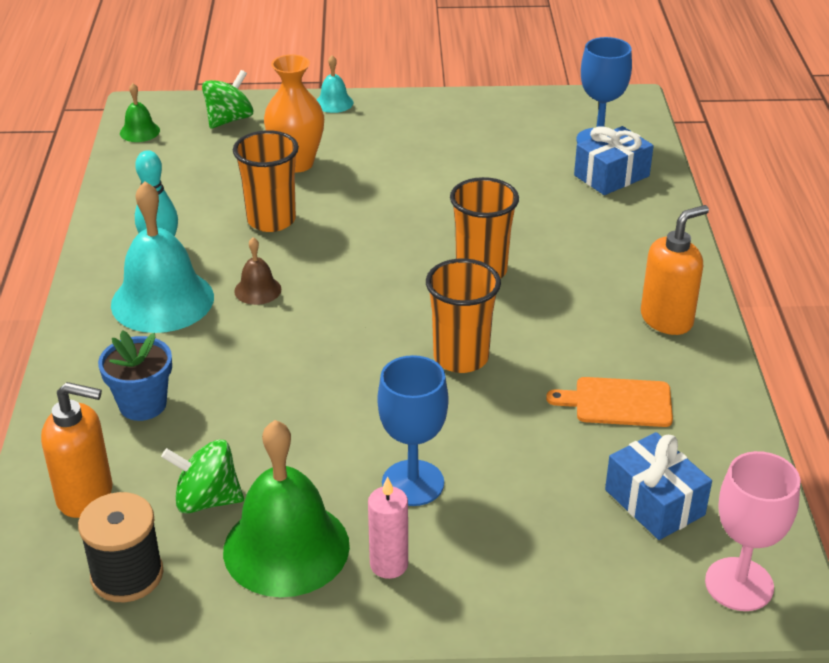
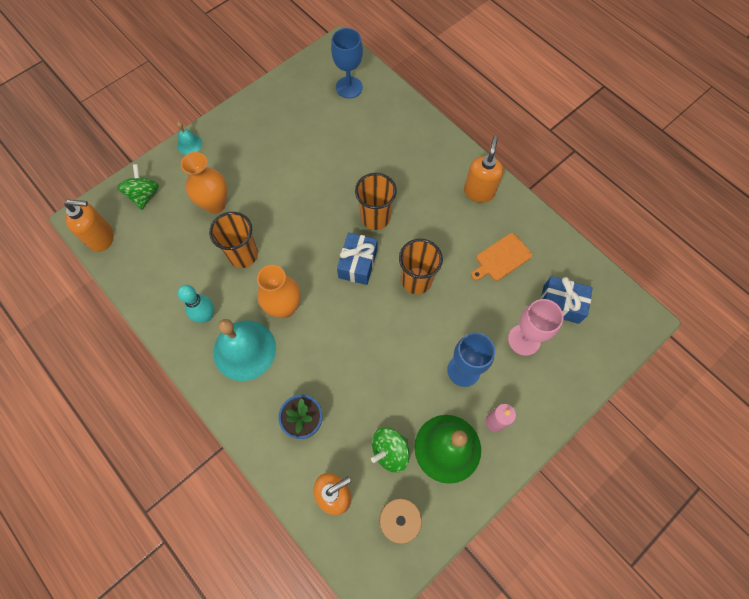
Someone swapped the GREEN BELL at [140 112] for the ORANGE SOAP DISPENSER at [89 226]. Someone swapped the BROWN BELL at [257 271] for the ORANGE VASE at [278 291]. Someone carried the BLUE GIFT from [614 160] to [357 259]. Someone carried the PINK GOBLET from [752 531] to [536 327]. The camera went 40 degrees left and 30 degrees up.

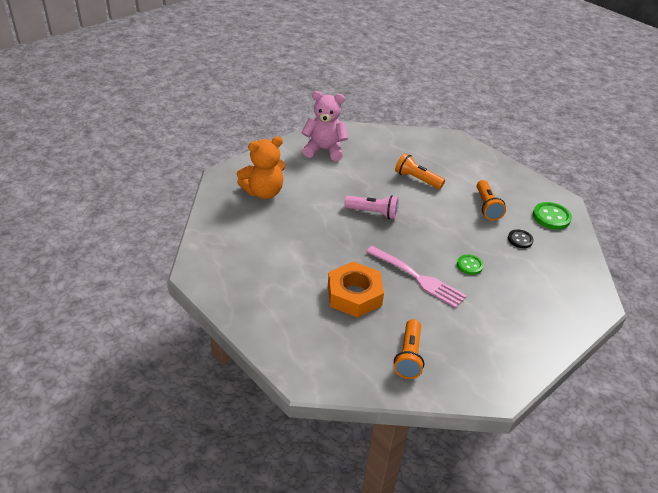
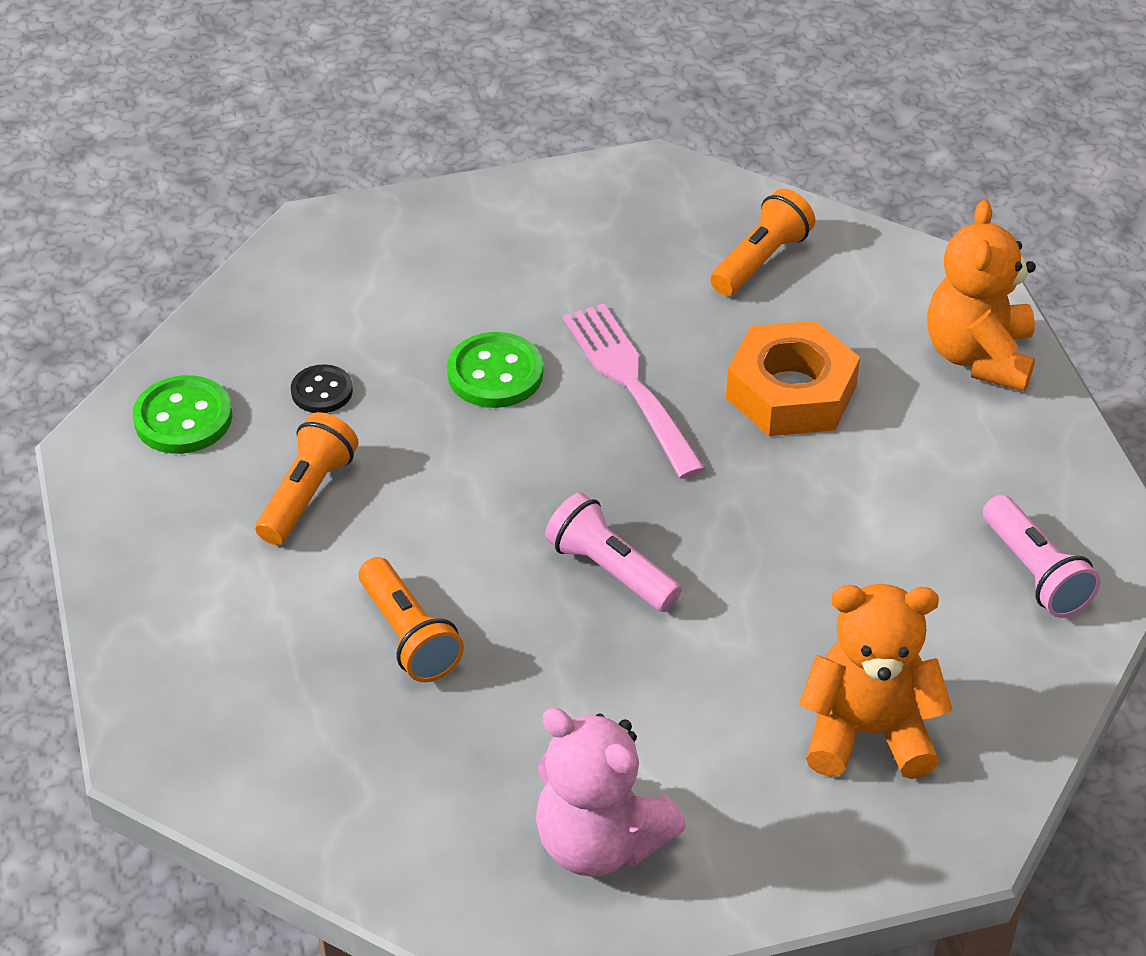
Someone scaled the GREEN BUTTON at [470 264] by 1.57. Someone put down the ORANGE TEDDY BEAR at [981 295]. Someone put down the PINK FLASHLIGHT at [1042 556]. The camera went 150 degrees left and 5 degrees up.

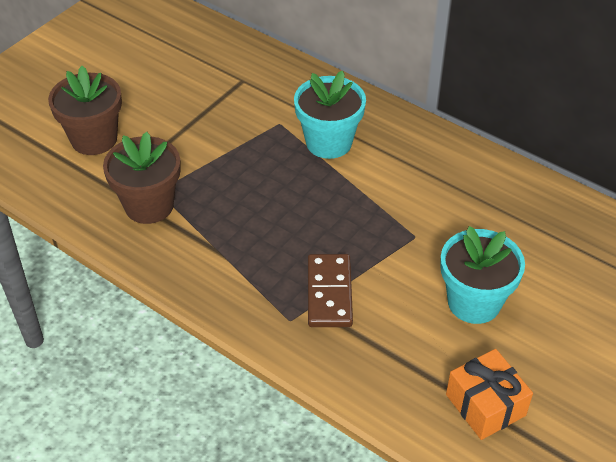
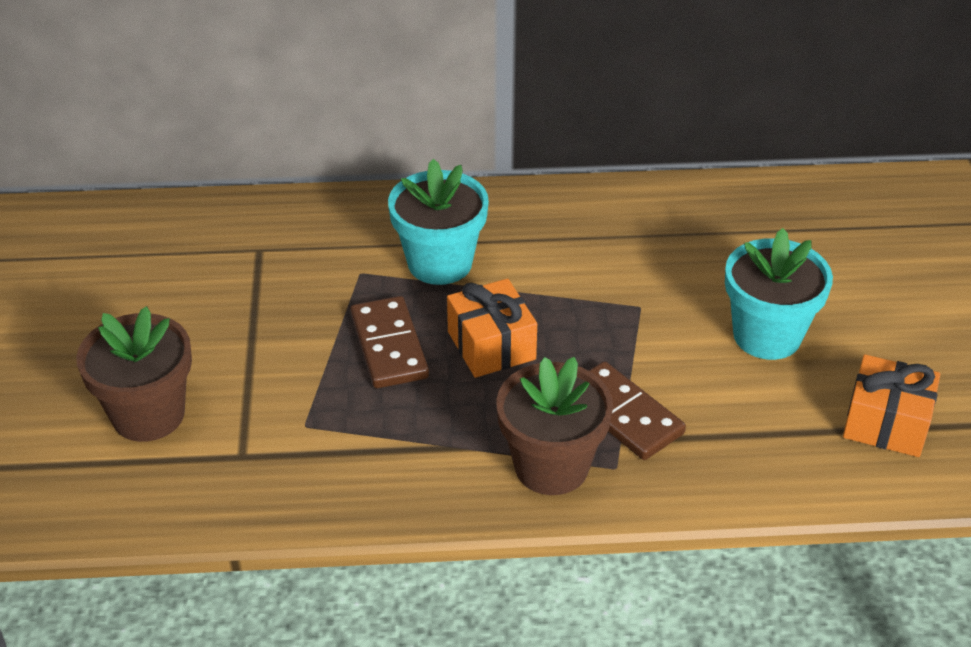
Someone put down the BROWN DOMINO at [389 342]. Someone put down the ORANGE GIFT at [492 328]. Someone carried the BROWN FLOWER POT from [142 178] to [554 426]. The camera went 40 degrees left and 5 degrees down.

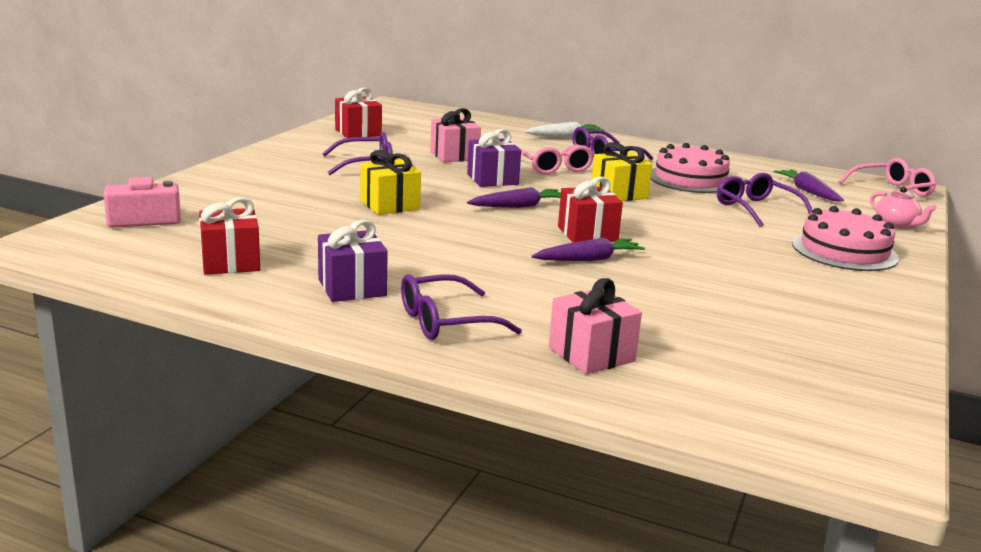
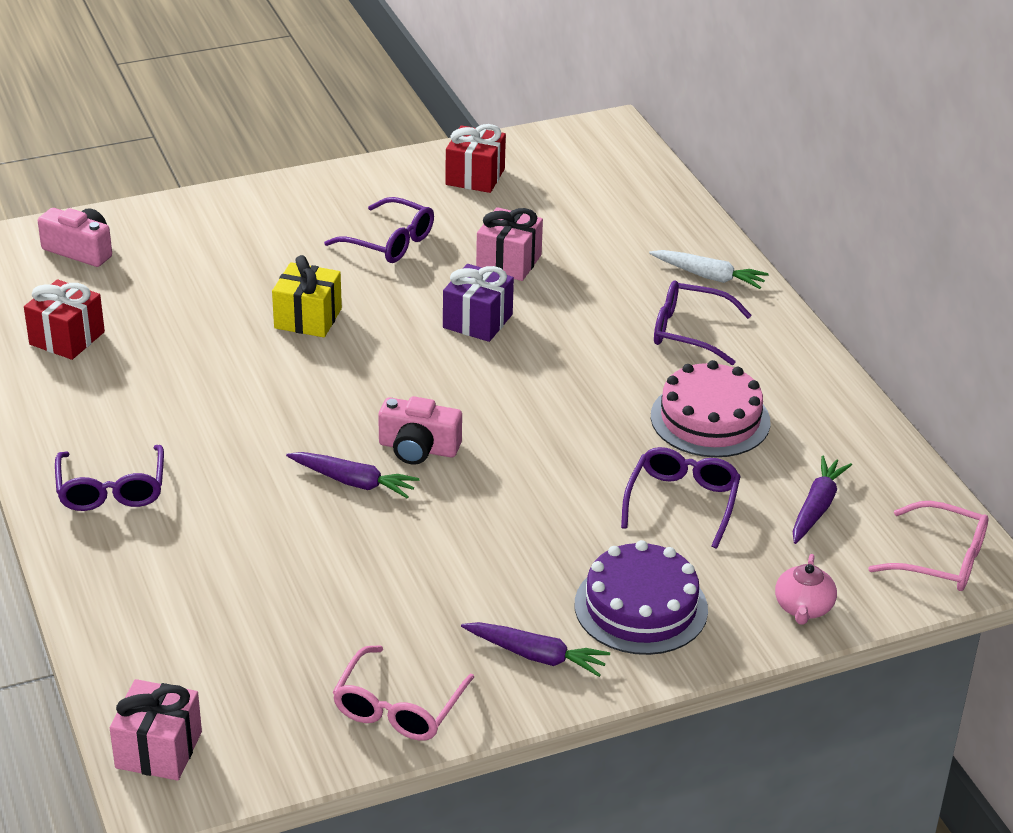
Someone rotated the PURPLE GLASSES at [461 307] by 120 degrees counterclockwise. Someone carried the PINK GIFT from [595 326] to [156 730]. Someone carried the PINK GLASSES from [557 159] to [403 693]. Someone swapped the RED GIFT at [590 209] for the PINK CAMERA at [420 430]. Someone carried the PURPLE CARROT from [514 197] to [535 649]. Someone repainted the PINK CAKE at [845 238], which became the PURPLE CAKE at [641 597]. Someone took away the PURPLE GIFT at [353 261]. Someone took away the YELLOW GIFT at [622 171]. The camera went 45 degrees right and 15 degrees up.

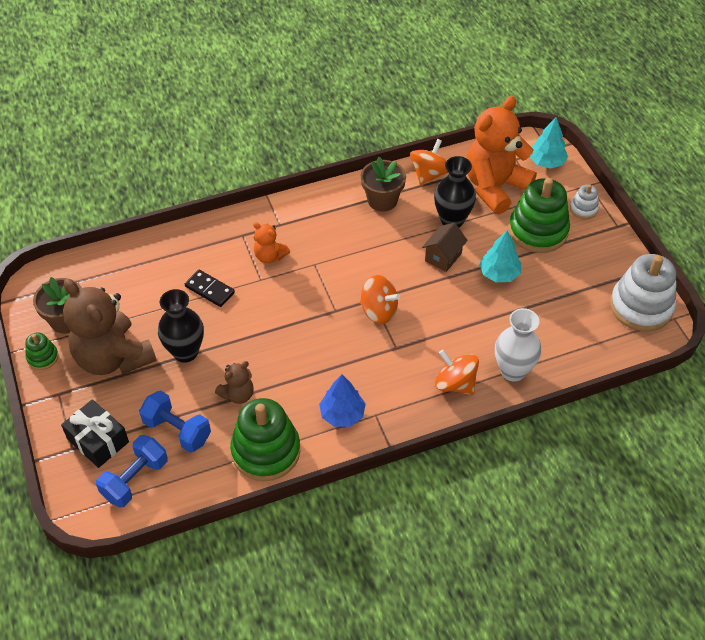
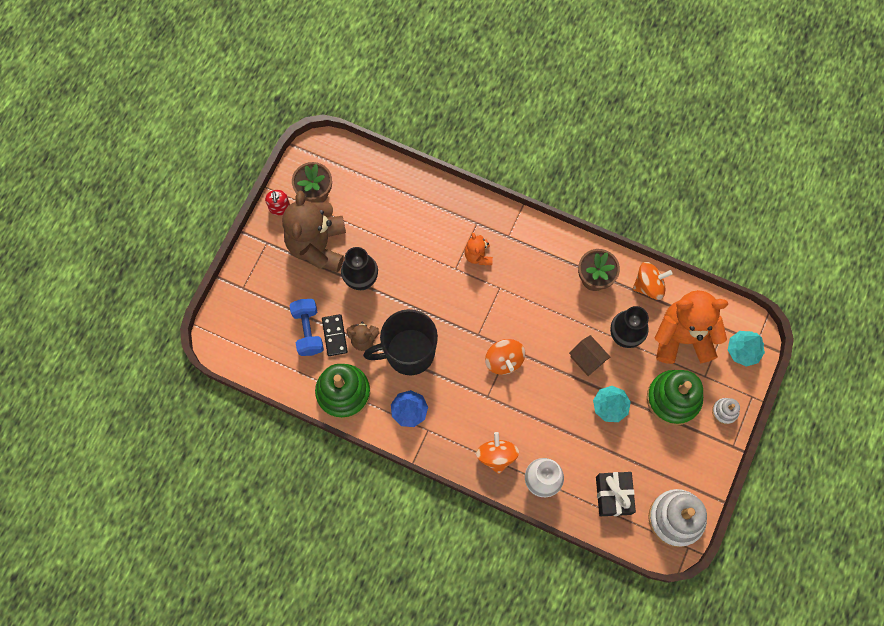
Someone swapped the GREEN STACKING TOY at [41 351] for the RED SOAP DISPENSER at [277 202]. Someone carried the BLACK DOMINO from [210 288] to [335 335]. Someone put down the BLACK MUG at [400 342]. Someone rotated the BROWN HOUSE at [445 247] by 60 degrees clockwise. Someone carried the BLACK GIFT from [95 433] to [616 494]. Someone took away the BLUE DUMBBELL at [132 471]. The camera went 45 degrees right and 20 degrees up.

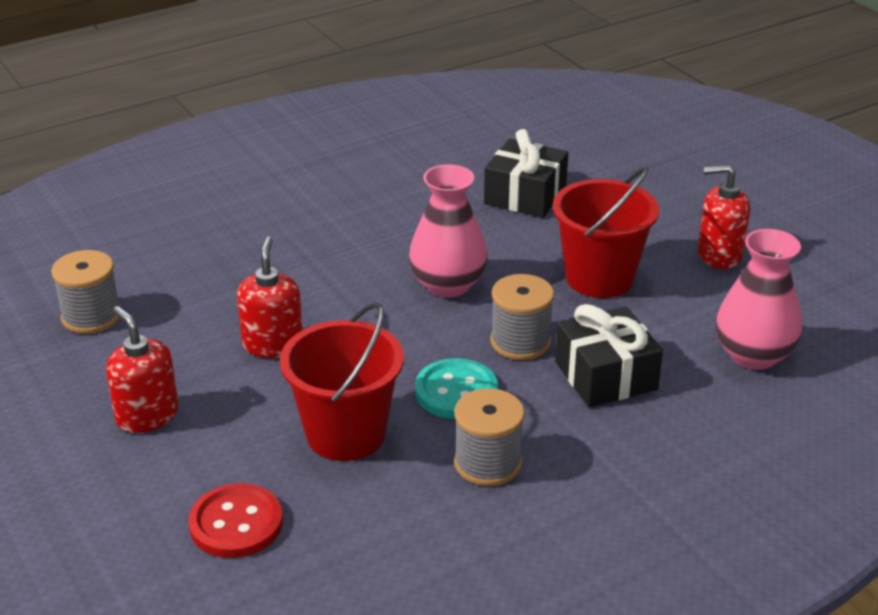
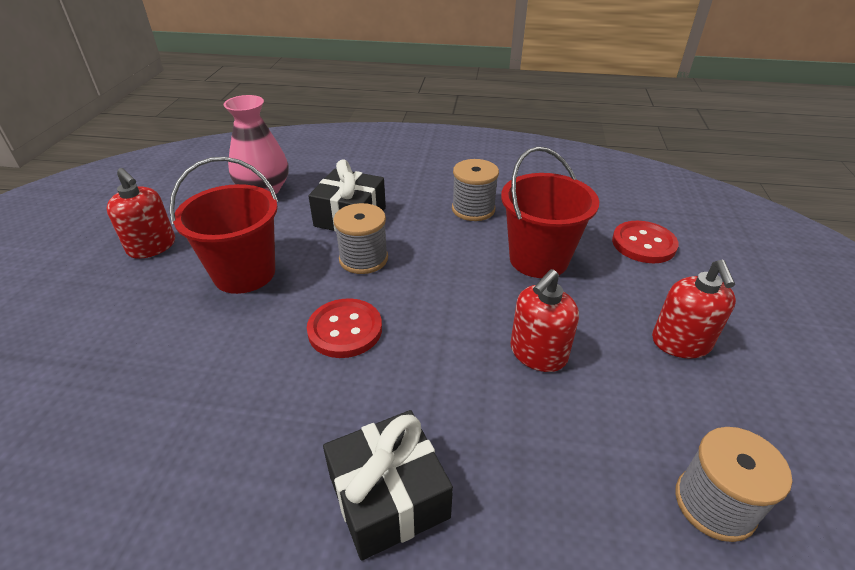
Someone swapped the PINK VASE at [448 231] for the RED BUTTON at [344 328]. Someone carried the BLACK GIFT from [526 173] to [388 485]. Someone took away the TURQUOISE BUTTON at [456 388]. The camera went 140 degrees left and 5 degrees up.

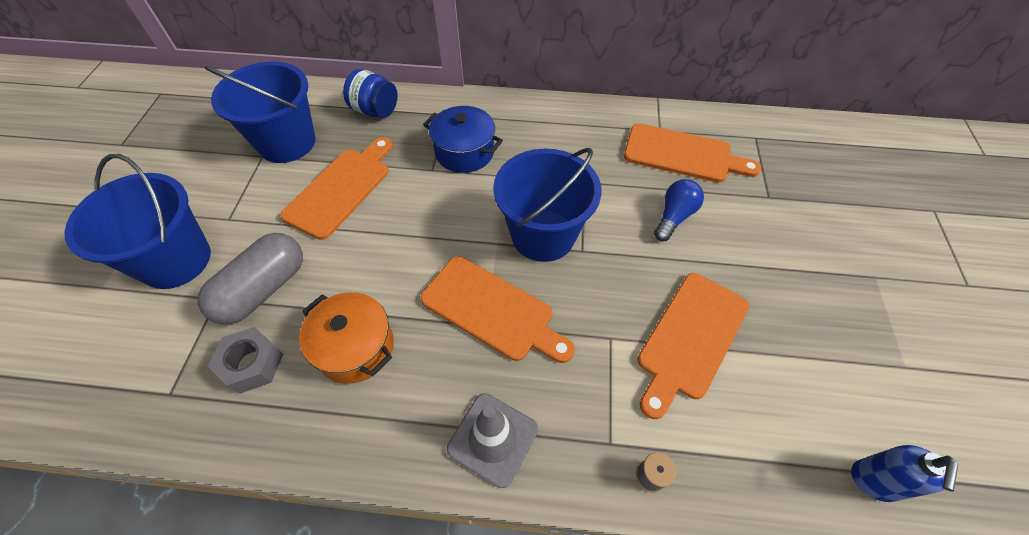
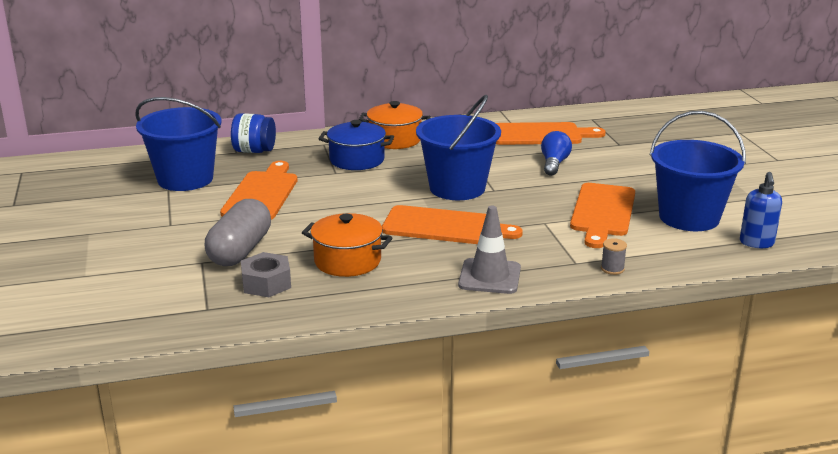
Someone put down the ORANGE POT at [395 125]. Someone carried the BLUE BUCKET from [137 221] to [698 171]. The camera went 20 degrees left and 30 degrees down.

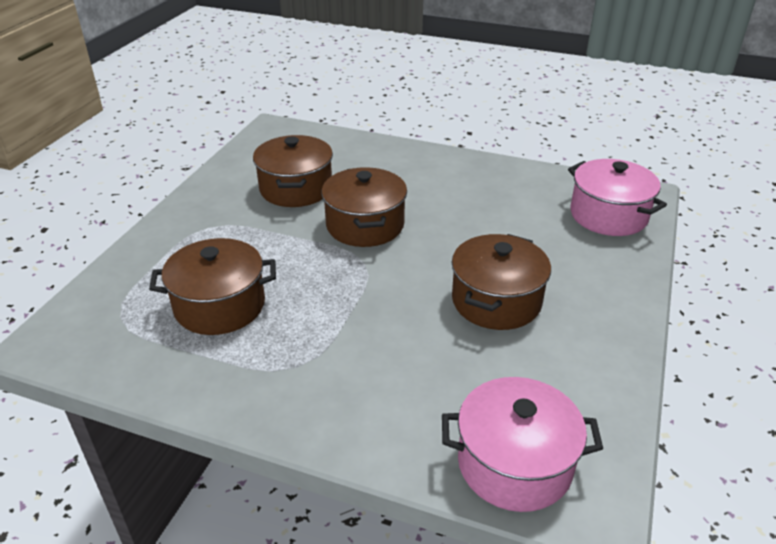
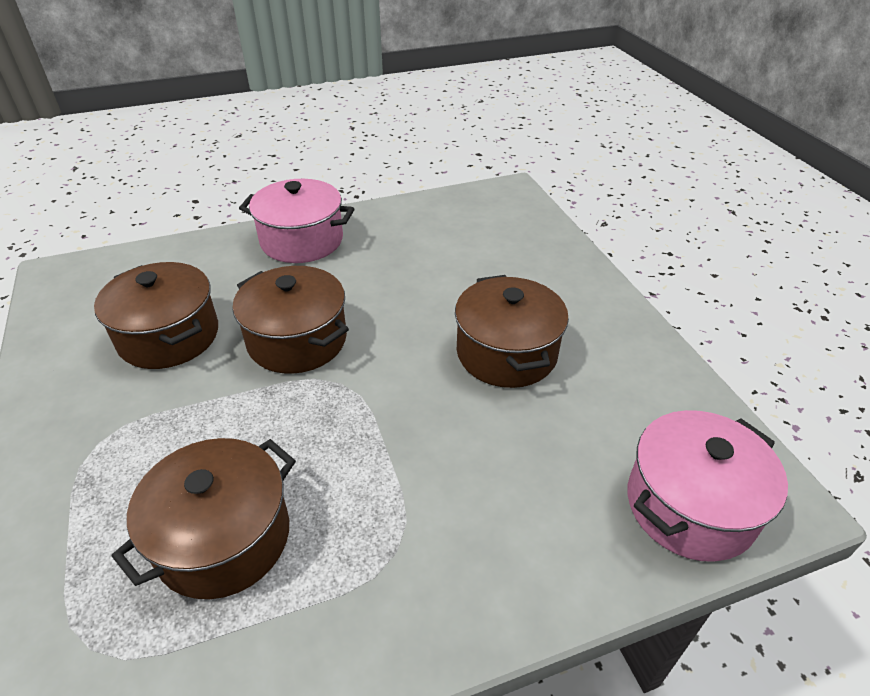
Someone carried the PINK POT from [617 197] to [296 221]. The camera went 40 degrees left and 5 degrees up.

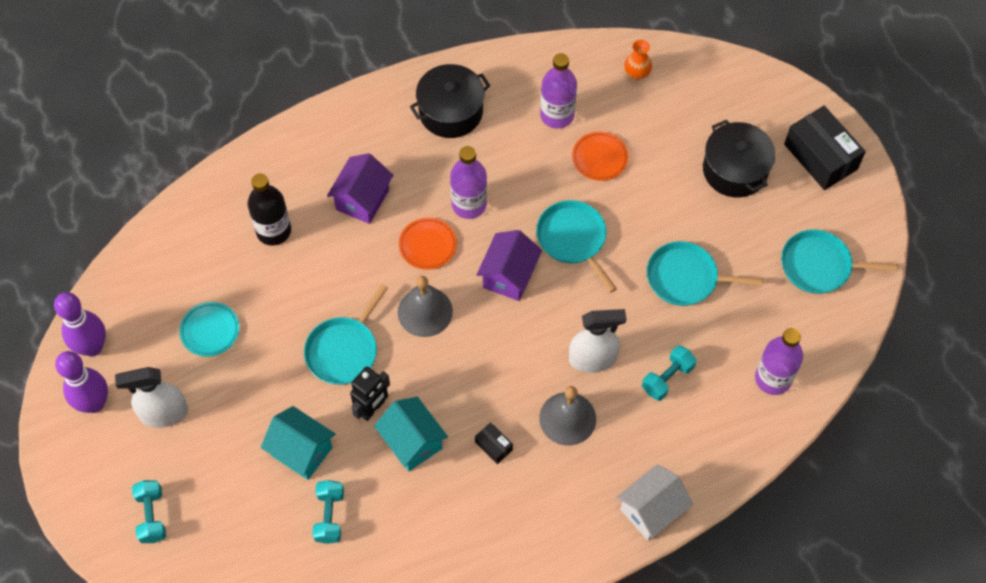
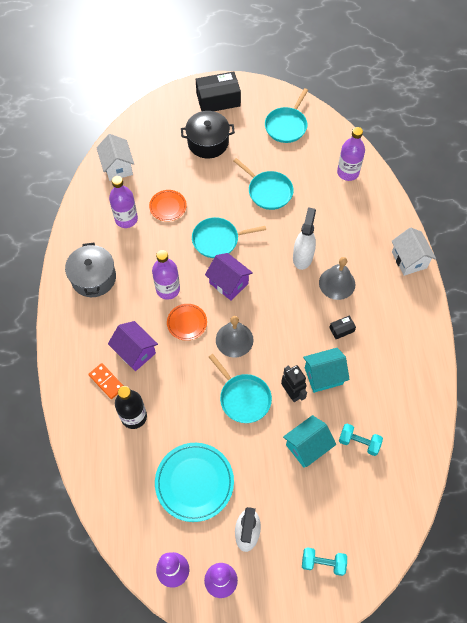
Someone repainted the BLACK POT at [450 101], which became the GREY POT at [90 270]. Someone put down the ORANGE DOMINO at [105 381]. Someone swapped the ORANGE VASE at [638 60] for the WHITE HOUSE at [115 157]. Someone scaled the TURQUOISE PLATE at [209 329] by 1.77. Someone rotated the TURQUOISE PAN at [705 273] by 75 degrees counterclockwise. Someone took away the TURQUOISE DUMBBELL at [669 373]. The camera went 70 degrees left and 0 degrees up.

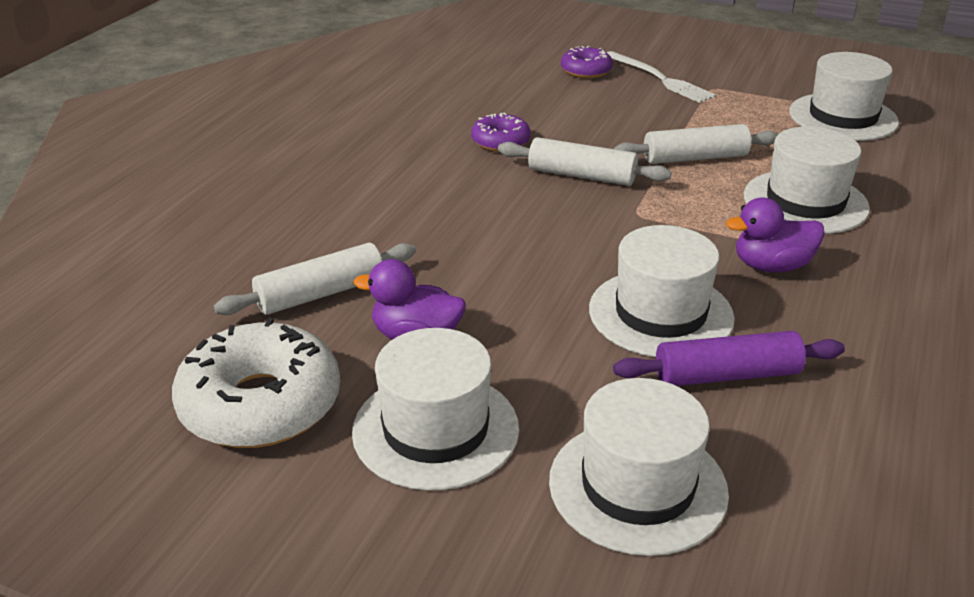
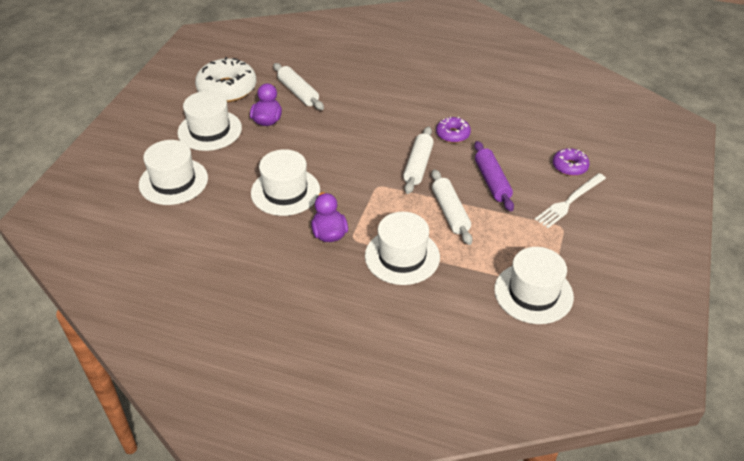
Someone carried the PURPLE ROLLING PIN from [729 358] to [494 176]. The camera went 85 degrees right and 10 degrees up.

